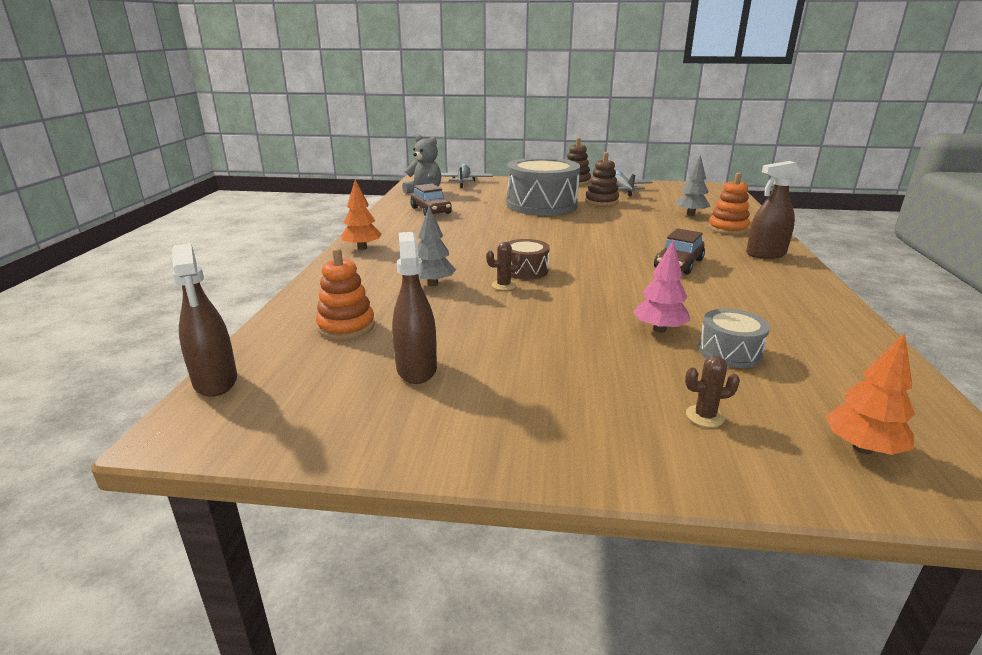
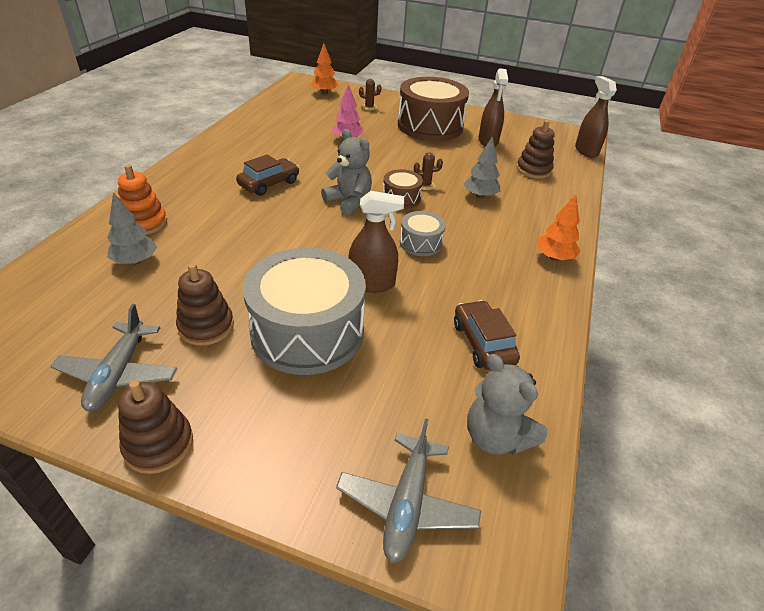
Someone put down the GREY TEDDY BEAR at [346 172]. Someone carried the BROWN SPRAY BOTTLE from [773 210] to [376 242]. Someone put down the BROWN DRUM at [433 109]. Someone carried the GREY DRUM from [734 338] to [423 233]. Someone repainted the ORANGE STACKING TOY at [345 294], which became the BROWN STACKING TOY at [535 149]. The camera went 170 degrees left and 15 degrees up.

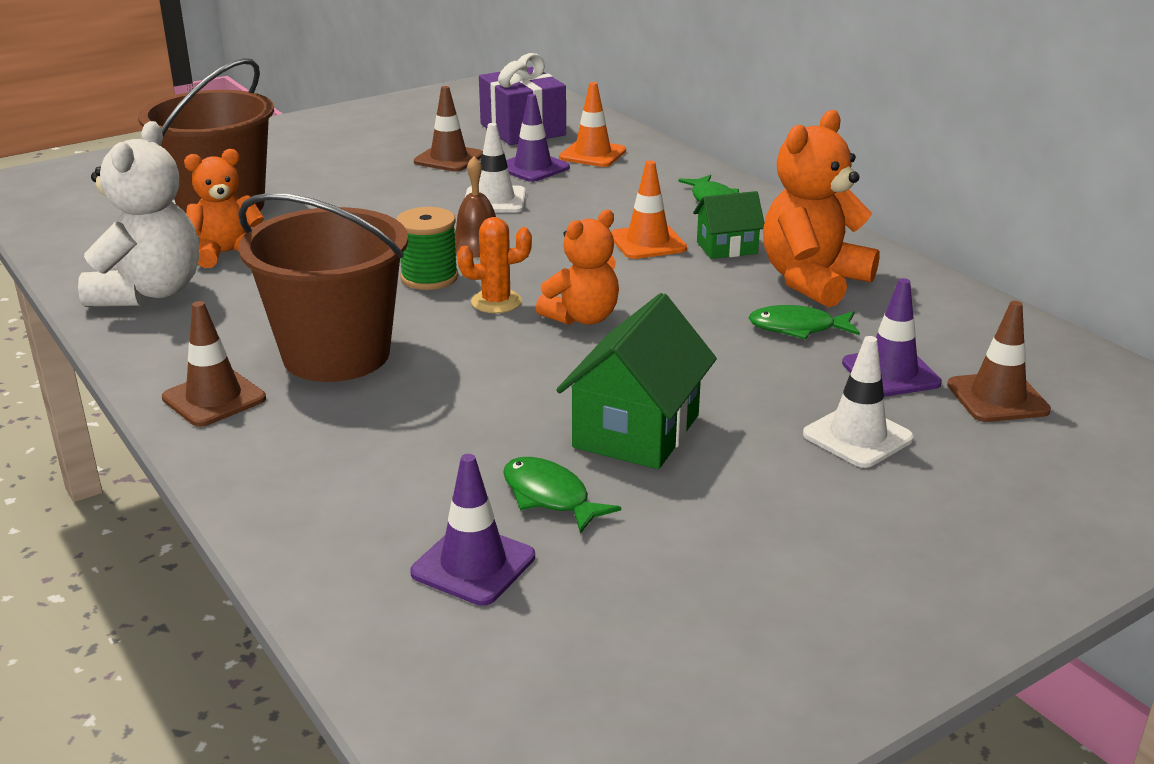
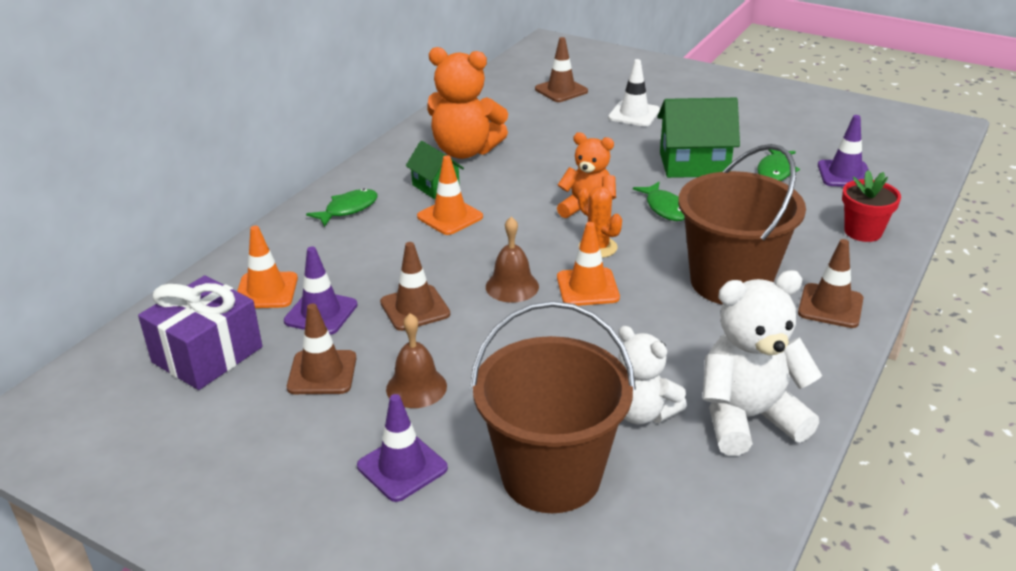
Someone carried the PURPLE TRAFFIC CONE from [892 337] to [402 448]. Someone repainted the WHITE TRAFFIC CONE at [495 168], which became the BROWN TRAFFIC CONE at [415 286]. Someone put down the BROWN BELL at [416 360]. Someone swapped the GREEN SPOOL at [427 248] for the ORANGE TRAFFIC CONE at [588 264]. Someone repainted the ORANGE TEDDY BEAR at [224 208], which became the WHITE TEDDY BEAR at [652 375]. Someone carried the GREEN FISH from [804 322] to [659 201]. Someone put down the RED FLOWER POT at [871 206]. The camera went 115 degrees left and 5 degrees up.

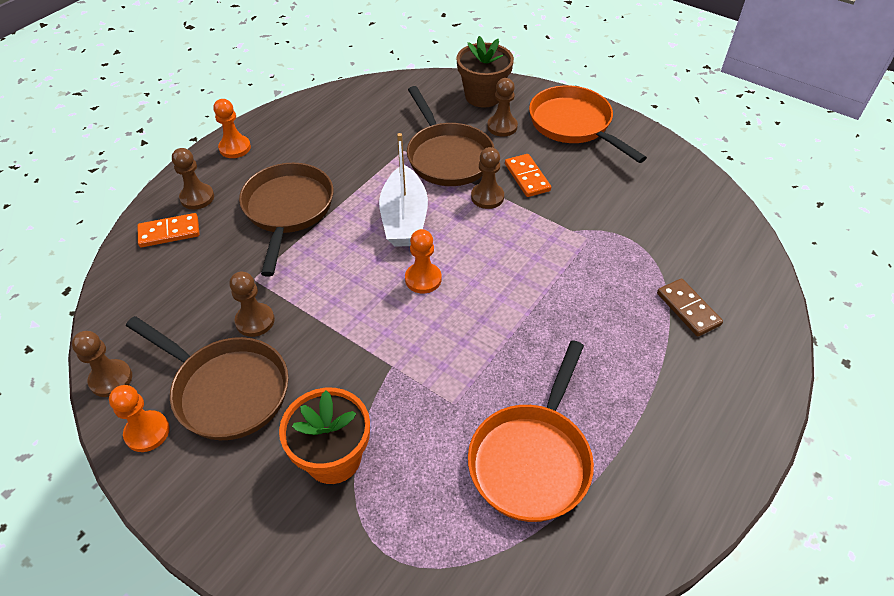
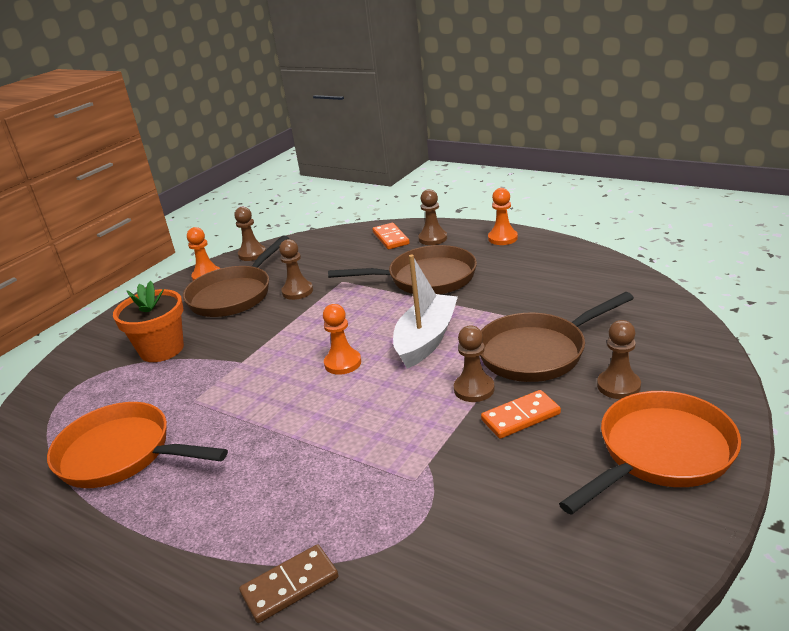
Someone rotated the WHITE BOAT at [403 190] by 120 degrees clockwise. Someone took away the BROWN FLOWER POT at [485 72]. The camera went 90 degrees right and 20 degrees down.

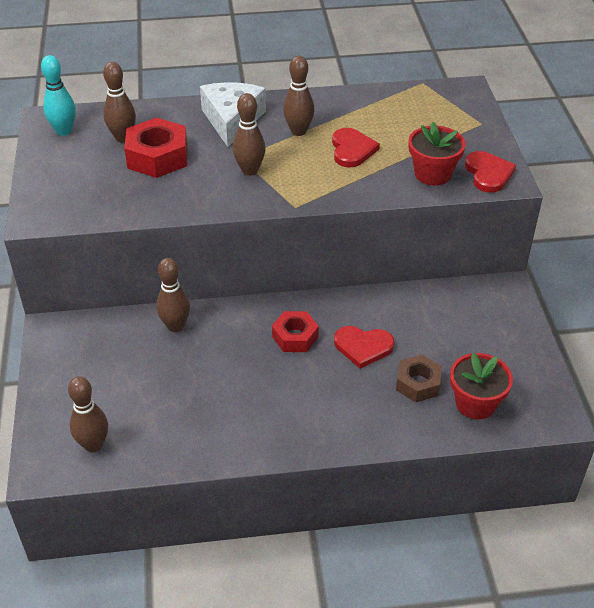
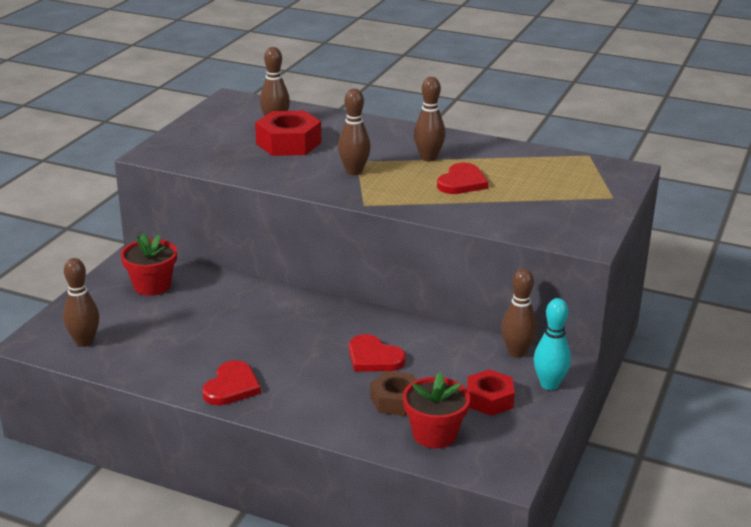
Someone carried the RED FLOWER POT from [437 153] to [149 265]. Someone carried the RED HEART from [490 172] to [231 383]. Someone carried the RED NUT from [295 331] to [491 392]. Someone carried the BROWN BOWLING PIN from [173 295] to [519 313]. Someone carried the TURQUOISE BOWLING PIN from [58 95] to [552 344]. Someone took away the WHITE CHEESE at [233 114]. The camera went 30 degrees right and 15 degrees down.

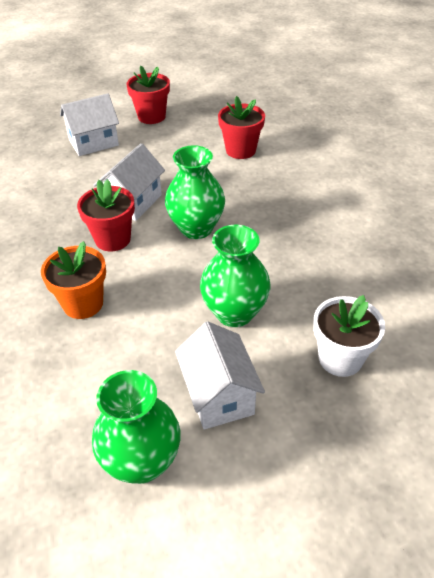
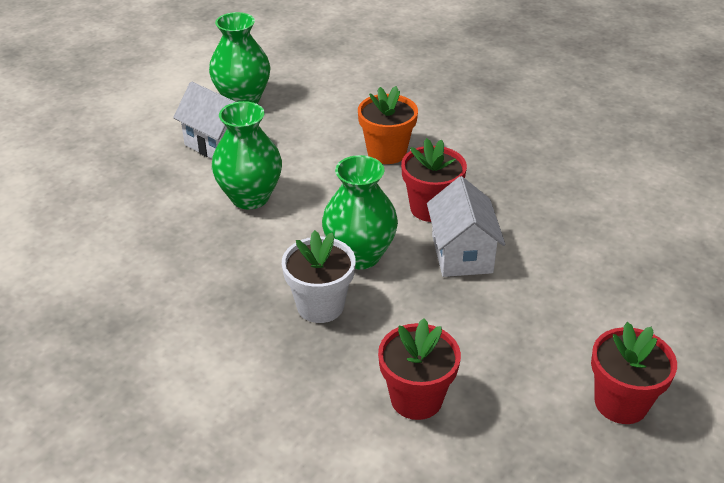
Someone carried the WHITE FLOWER POT from [349 336] to [319 276]. Someone took away the WHITE HOUSE at [89 124]. The camera went 145 degrees right and 5 degrees down.

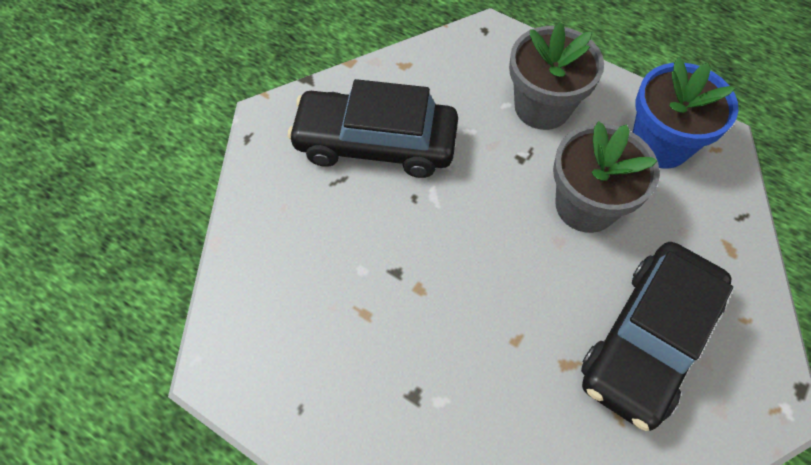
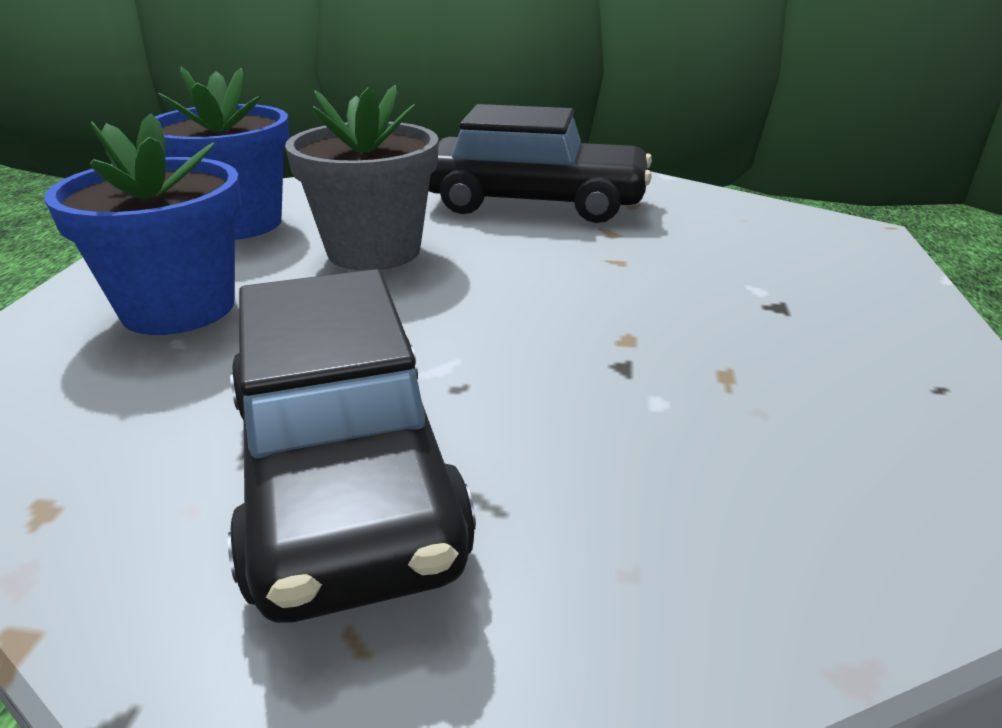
Someone repainted the GREY FLOWER POT at [556 76], which became the BLUE FLOWER POT at [143 224]. The camera went 115 degrees left and 30 degrees down.

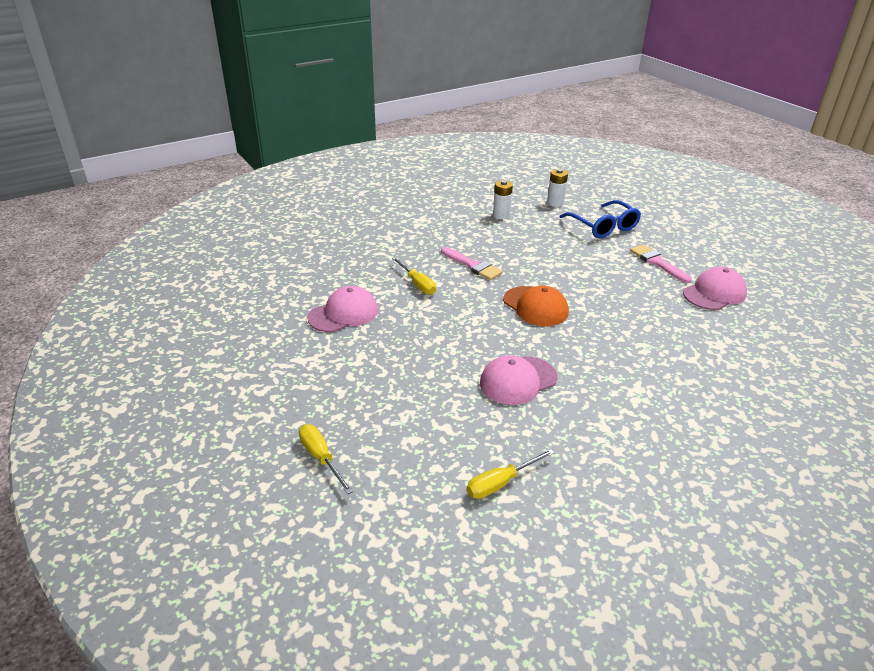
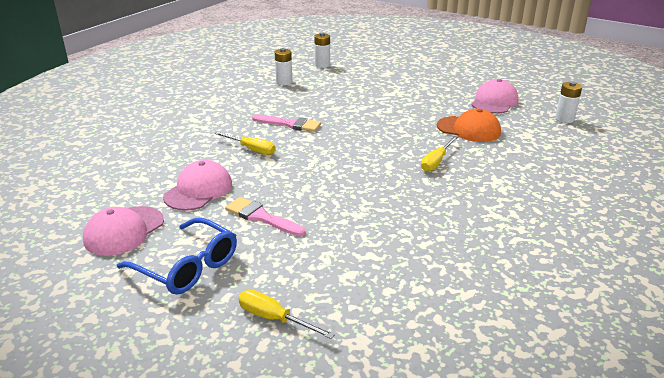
Someone carried the PINK CAP from [518 380] to [123 231]. Someone carried the BLUE GLASSES from [600 219] to [177 256]. Someone carried the PINK BRUSH from [661 263] to [265 216]. Someone carried the YELLOW SCREWDRIVER from [511 474] to [439 154]. Someone carried the ORANGE CAP from [536 306] to [469 125]. Someone put down the WHITE BATTERY at [568 102]. The camera went 25 degrees left and 5 degrees down.

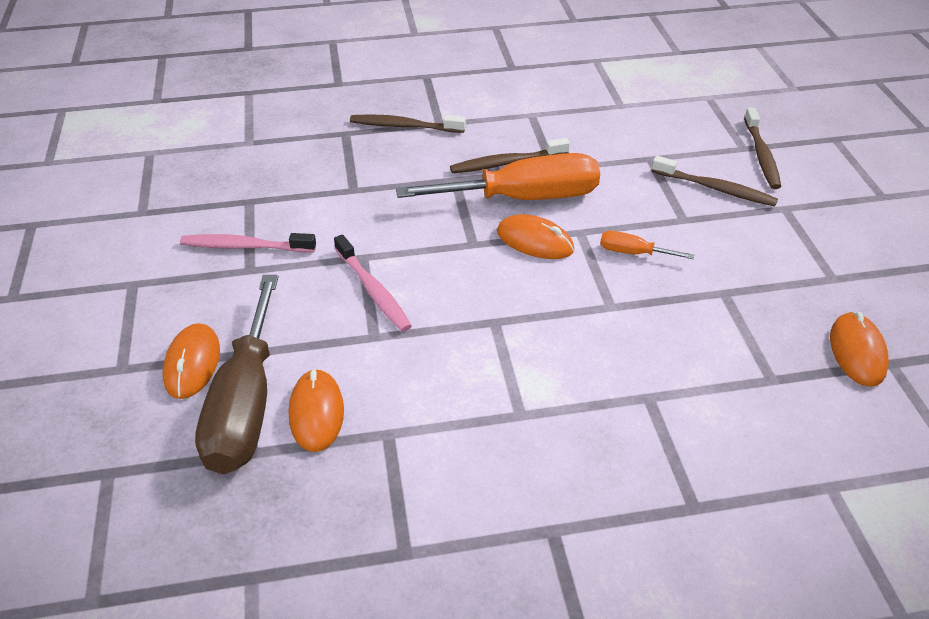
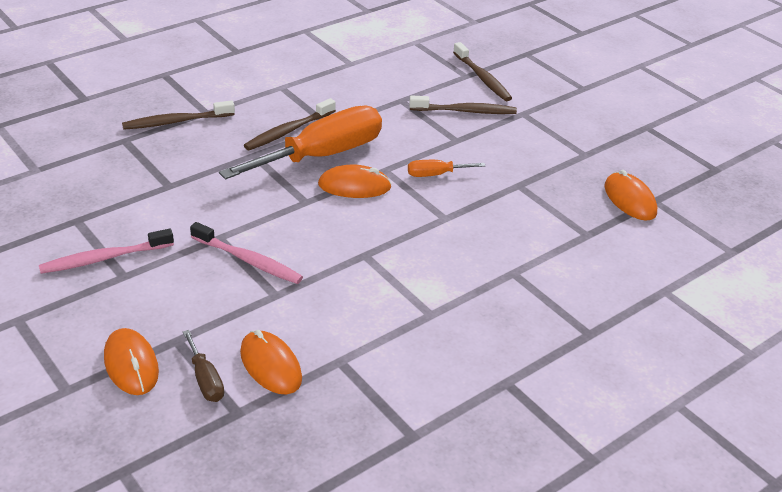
Someone scaled the BROWN SCREWDRIVER at [237 374] by 0.43. The camera went 30 degrees left and 5 degrees down.

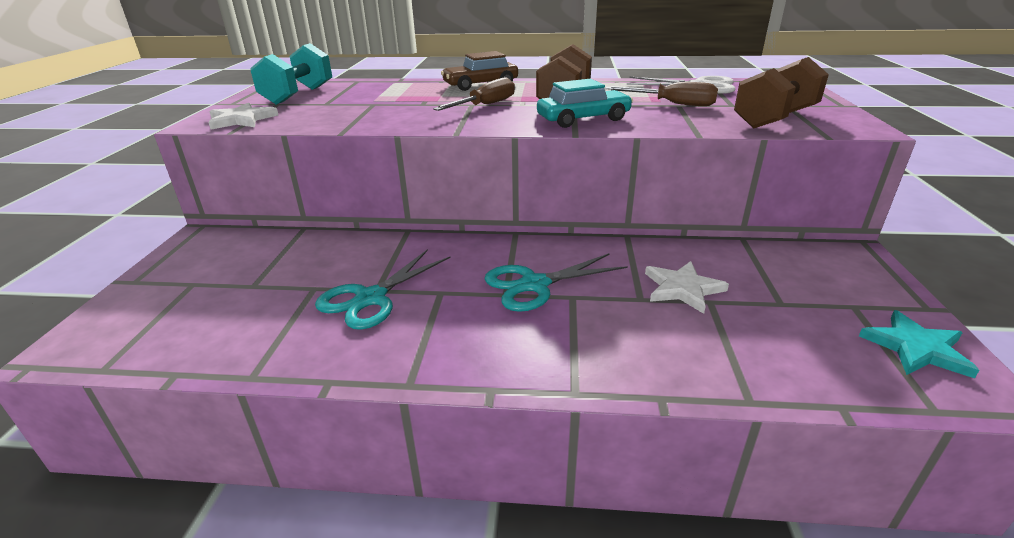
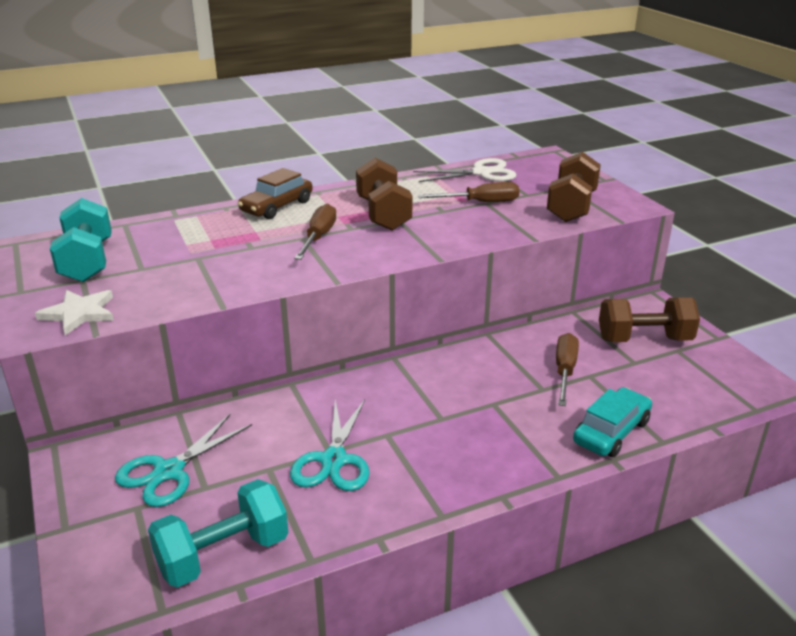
Someone carried the TURQUOISE SCISSORS from [556 282] to [183 460]. Someone put down the TURQUOISE DUMBBELL at [218 533]. Someone swapped the WHITE STAR at [687 287] for the BROWN SCREWDRIVER at [567 369]. Someone carried the TURQUOISE CAR from [585 103] to [612 422]. Someone put down the BROWN DUMBBELL at [649 319]. Someone took away the TURQUOISE STAR at [919 344]. The camera went 30 degrees left and 0 degrees up.

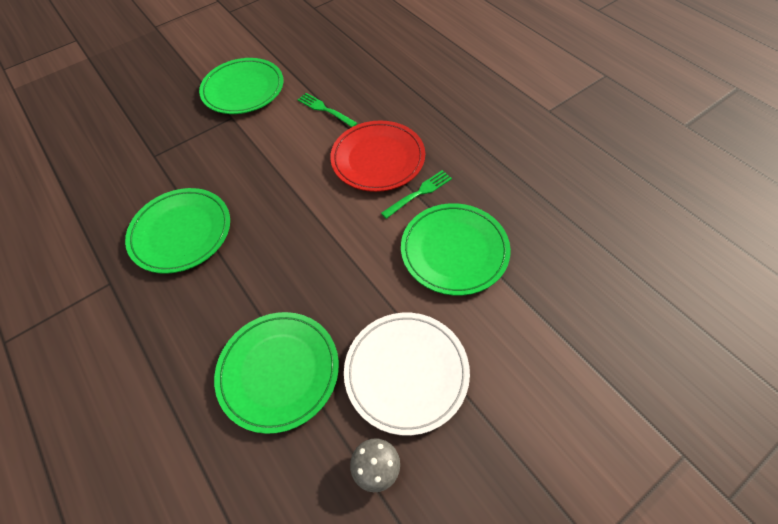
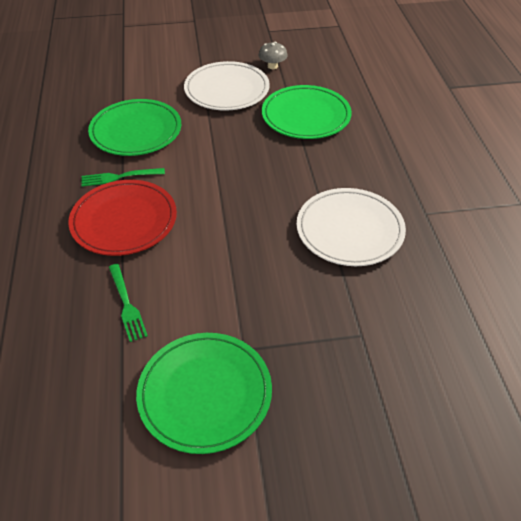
Someone repainted the GREEN PLATE at [177 231], which became the WHITE PLATE at [351 227]. The camera went 155 degrees left and 10 degrees down.

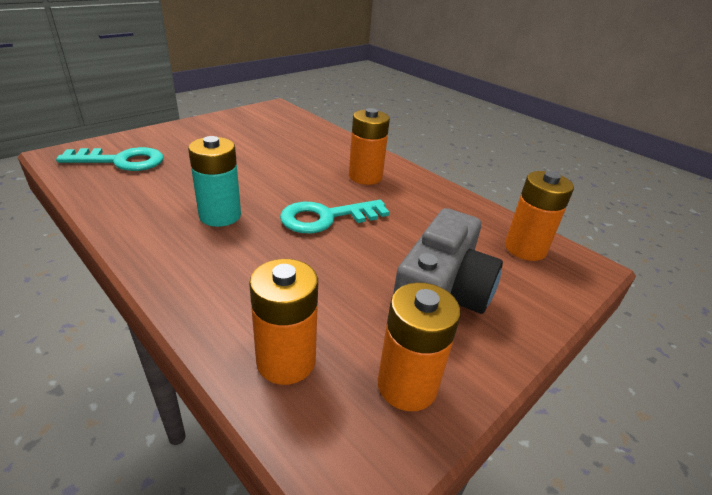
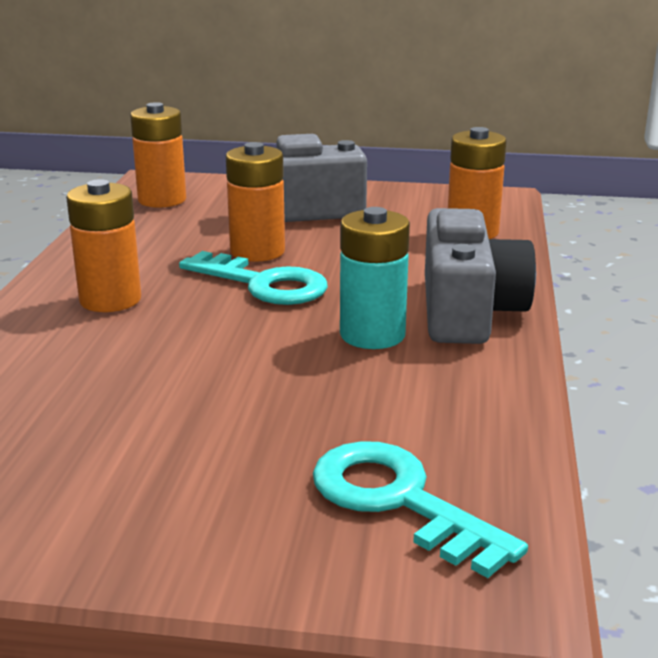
Someone carried the ORANGE BATTERY from [419 347] to [255 202]. Someone put down the GREY CAMERA at [480 276]. The camera went 125 degrees left and 10 degrees down.

